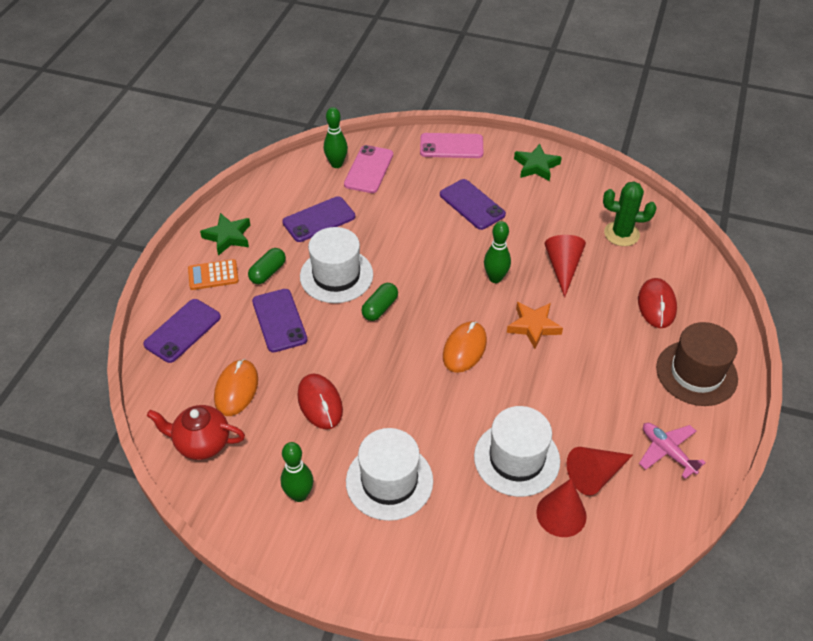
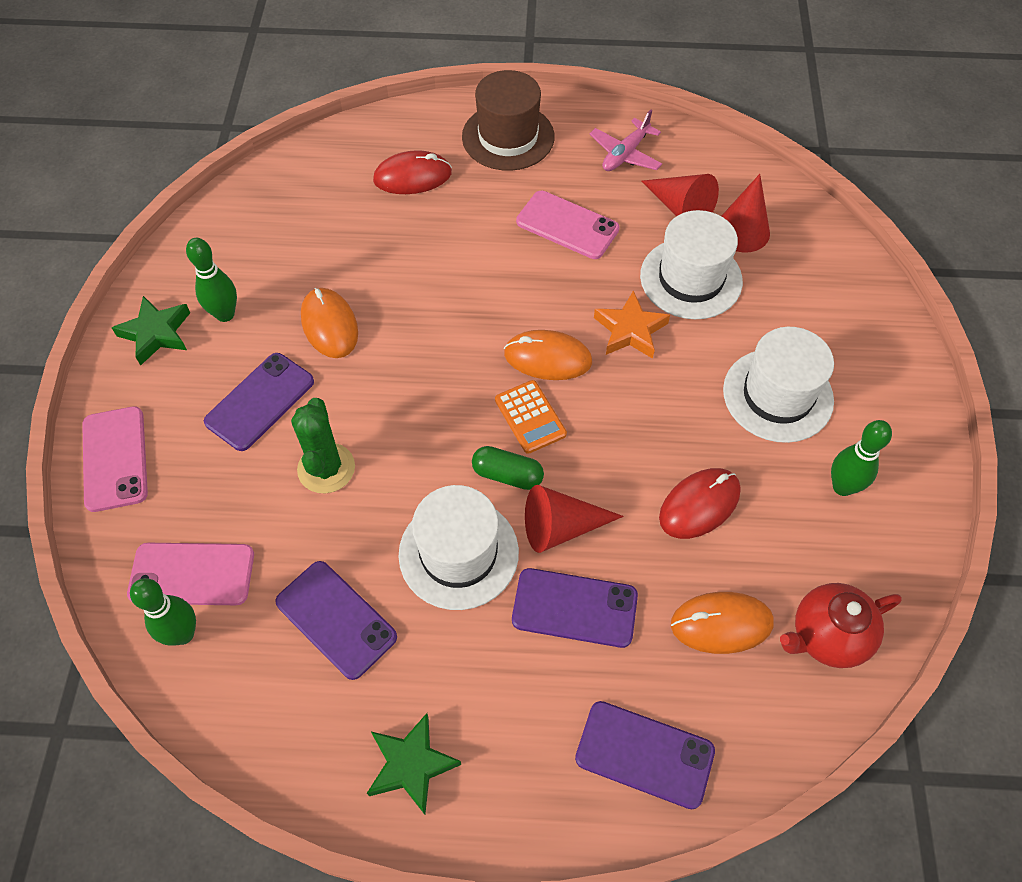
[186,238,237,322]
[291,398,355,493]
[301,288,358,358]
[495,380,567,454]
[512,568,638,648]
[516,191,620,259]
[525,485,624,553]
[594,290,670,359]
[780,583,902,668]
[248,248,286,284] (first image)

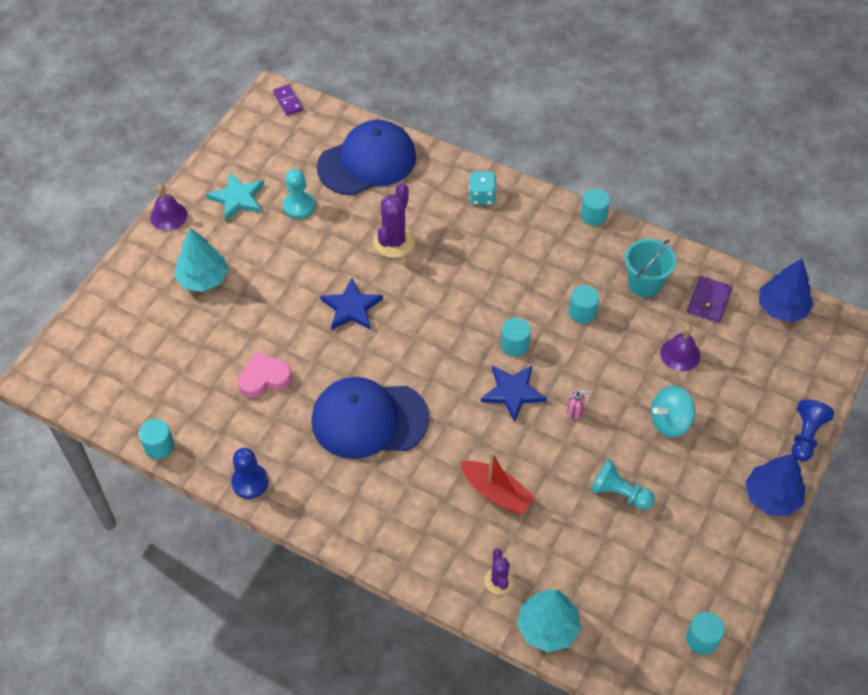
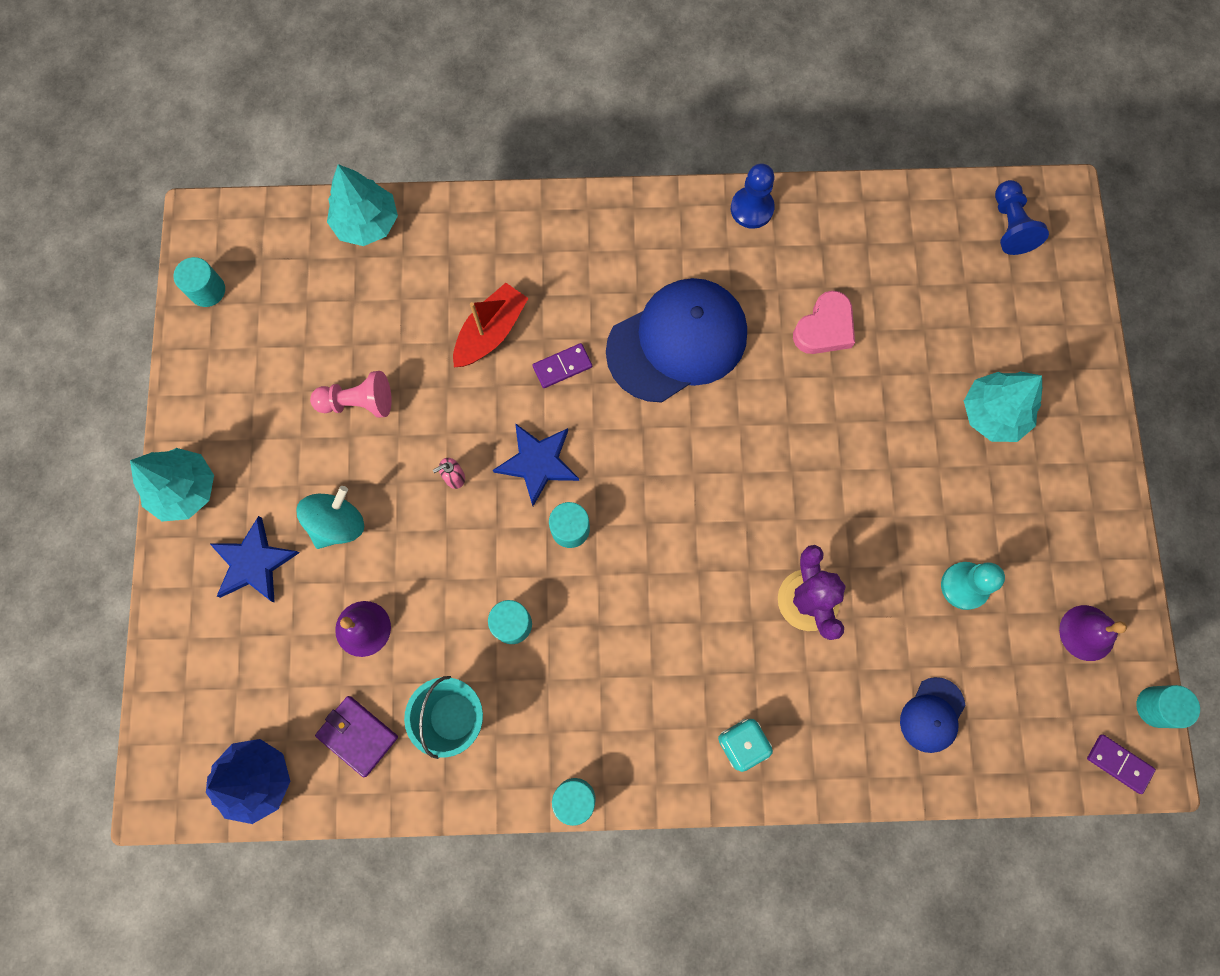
[130,448,214,521]
[209,516,299,603]
[310,371,392,418]
[315,696,398,777]
[453,283,528,367]
[533,343,592,388]
[900,677,966,753]
[995,180,1049,255]
[1059,605,1127,661]
[1136,685,1200,728]
[206,172,264,221] (first image)
[484,548,514,595] (first image)

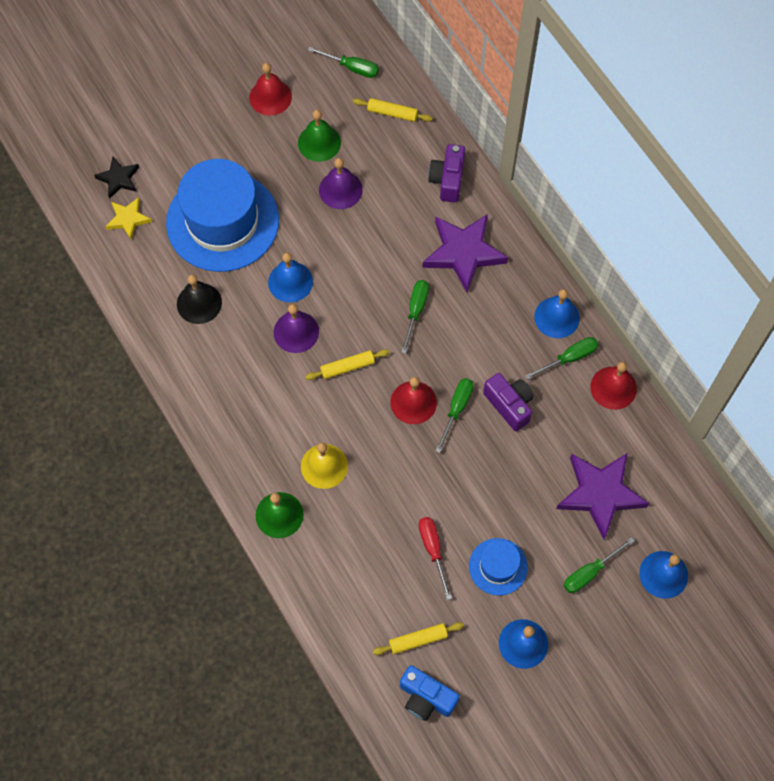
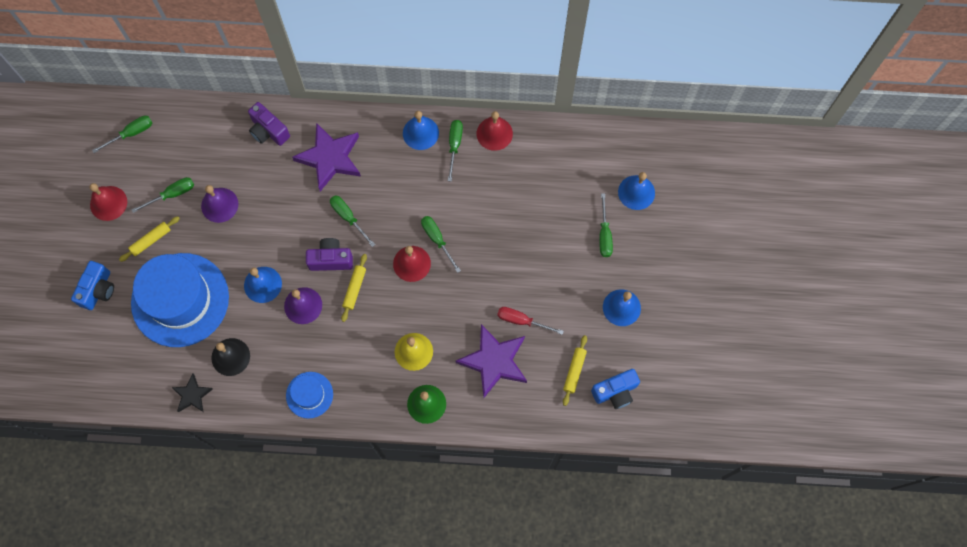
[71,261,114,310]
[119,216,180,262]
[131,177,194,213]
[171,374,213,412]
[286,372,333,419]
[306,238,353,271]
[455,324,527,398]
[105,197,152,240] (first image)

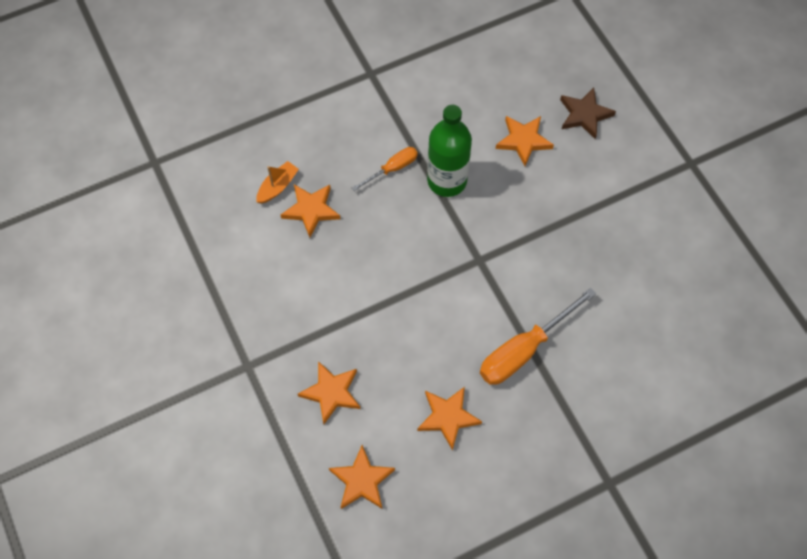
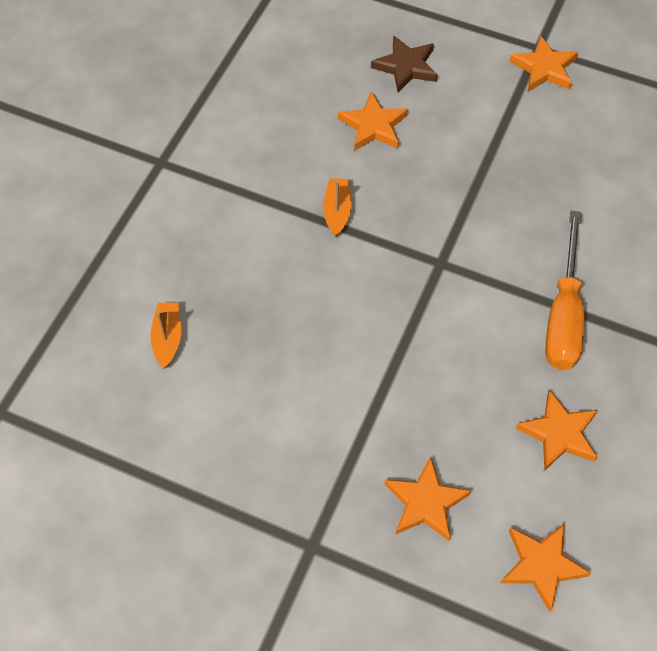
[323,178,352,237]
[509,36,578,91]
[352,147,418,191] (first image)

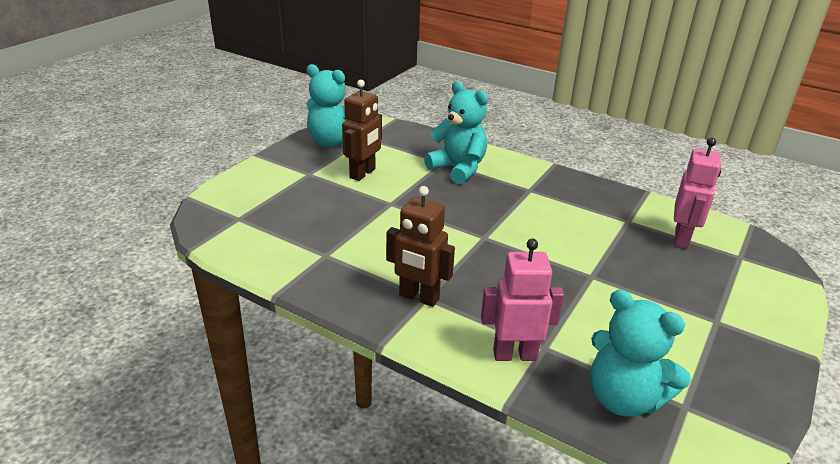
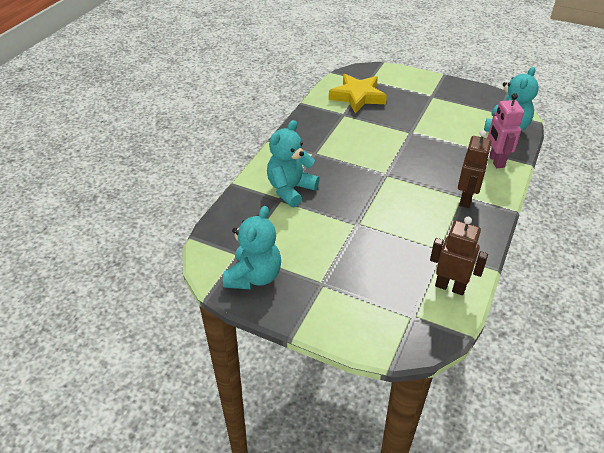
[329,74,387,114]
[430,217,488,295]

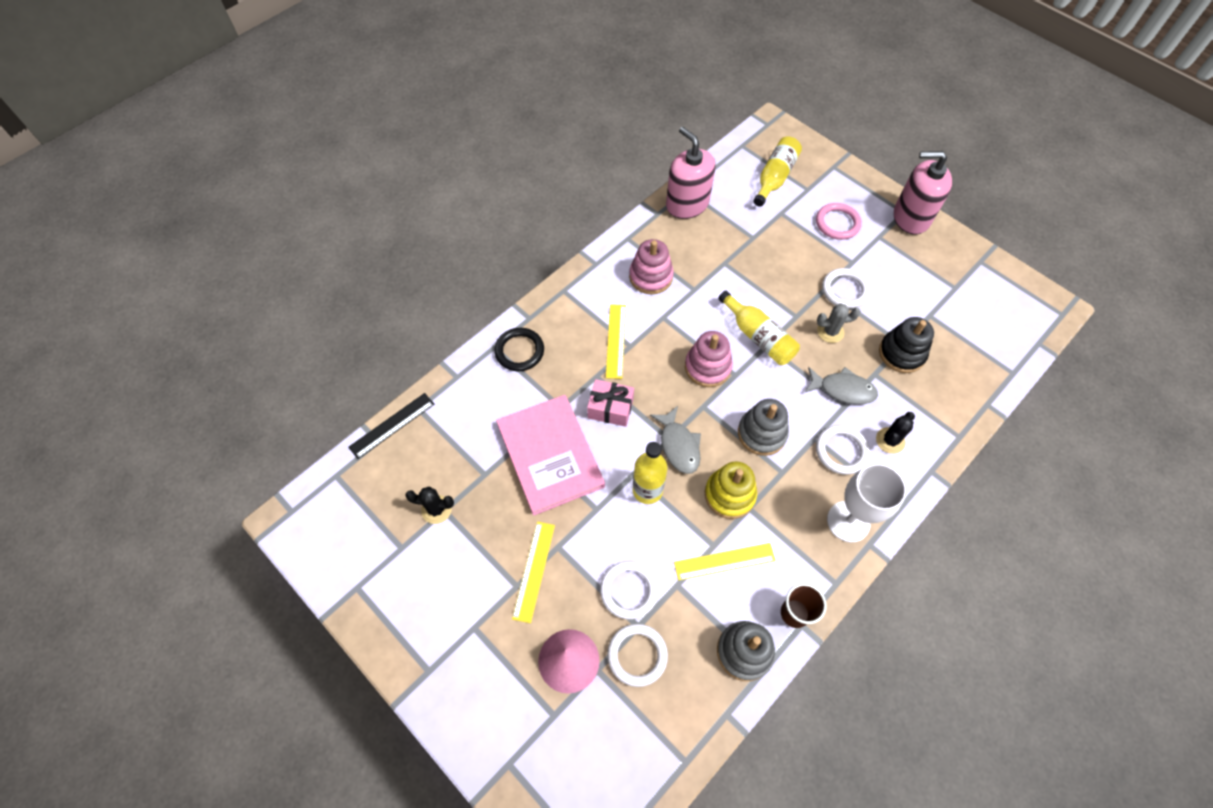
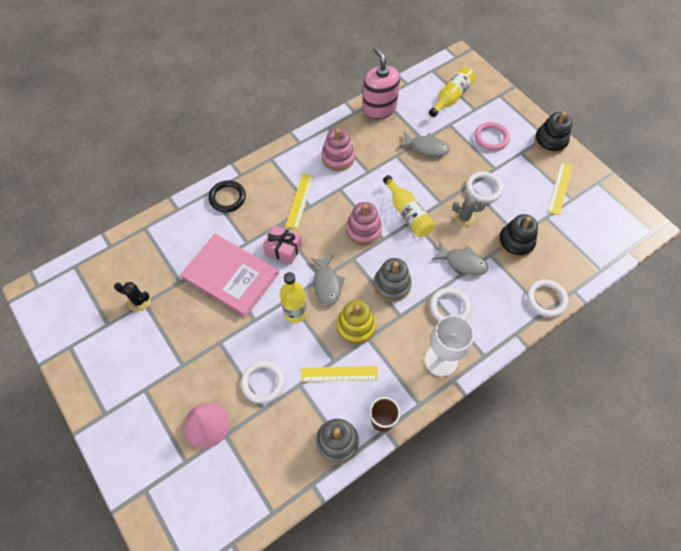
[180,234,279,317]
[398,132,449,157]
[527,279,568,317]
[534,112,572,154]
[547,162,573,216]
[348,393,434,459] (first image)
[876,412,915,454] (first image)

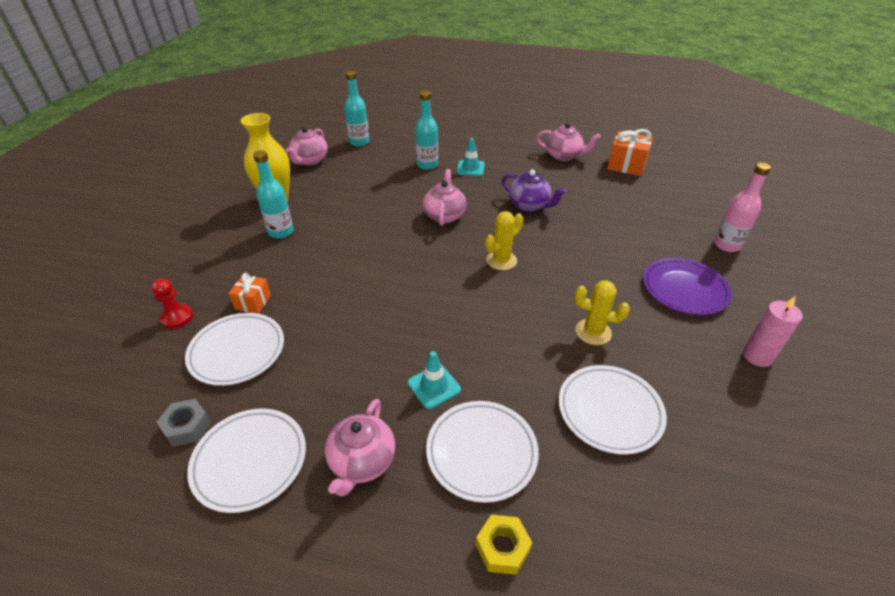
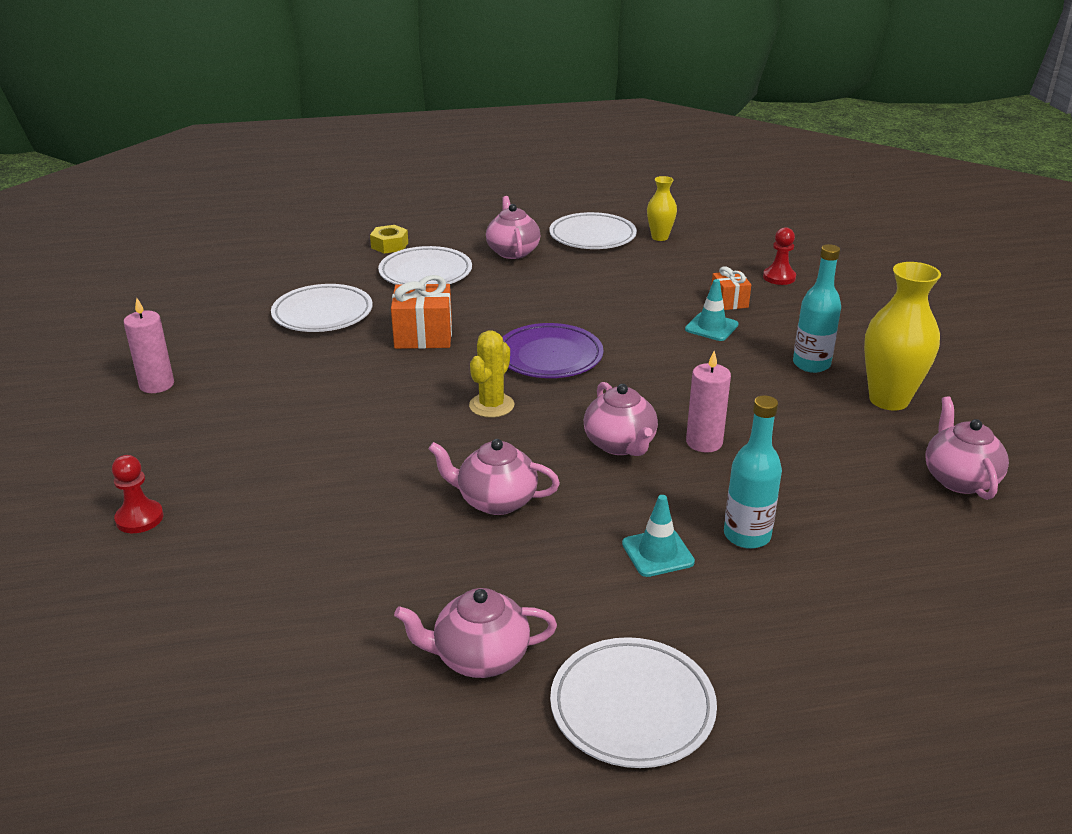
[112,455,164,533]
[391,275,452,349]
[428,439,560,515]
[502,323,603,378]
[550,637,717,768]
[647,176,677,241]
[685,279,739,341]
[686,351,731,453]
[344,71,369,146] (first image)
[574,280,630,345] (first image)

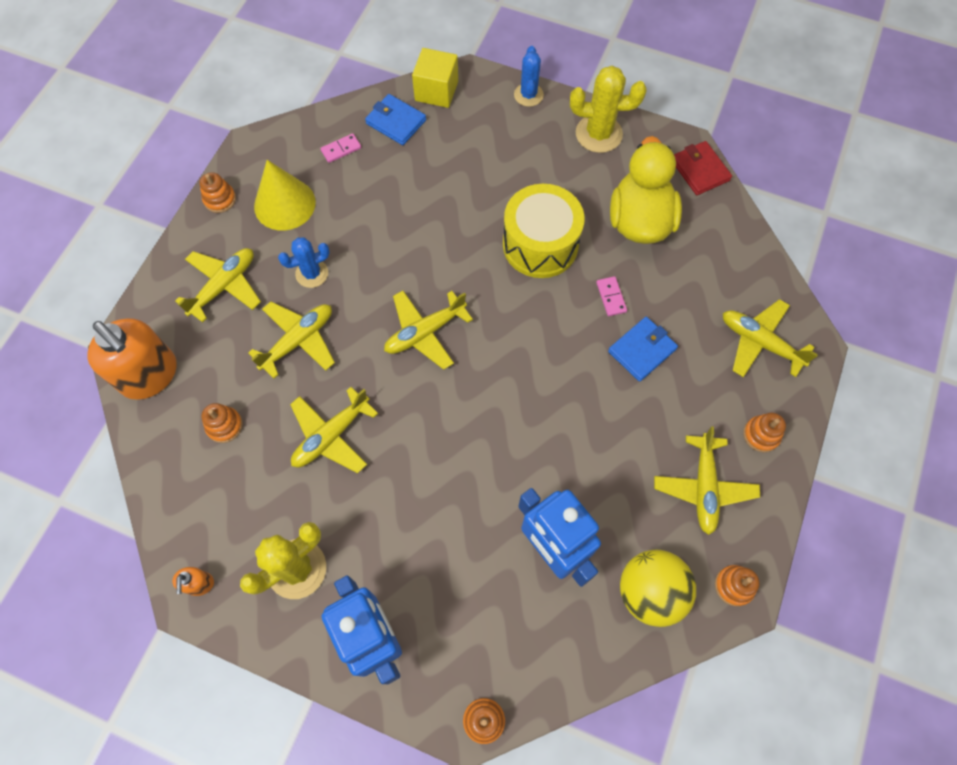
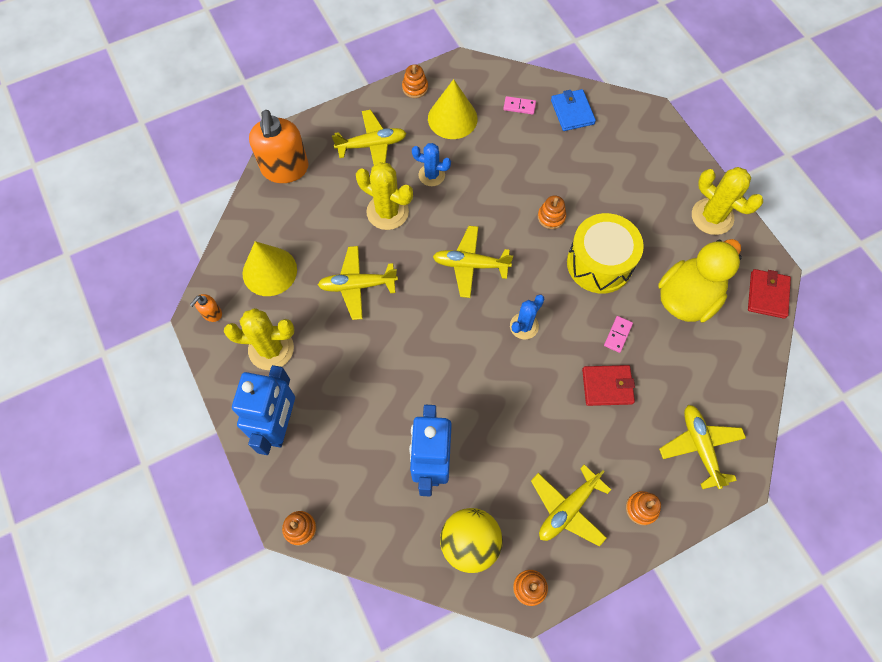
[242,241,297,296]
[356,162,413,230]
[510,294,544,340]
[538,195,566,229]
[582,365,635,406]
[412,48,458,108] (first image)

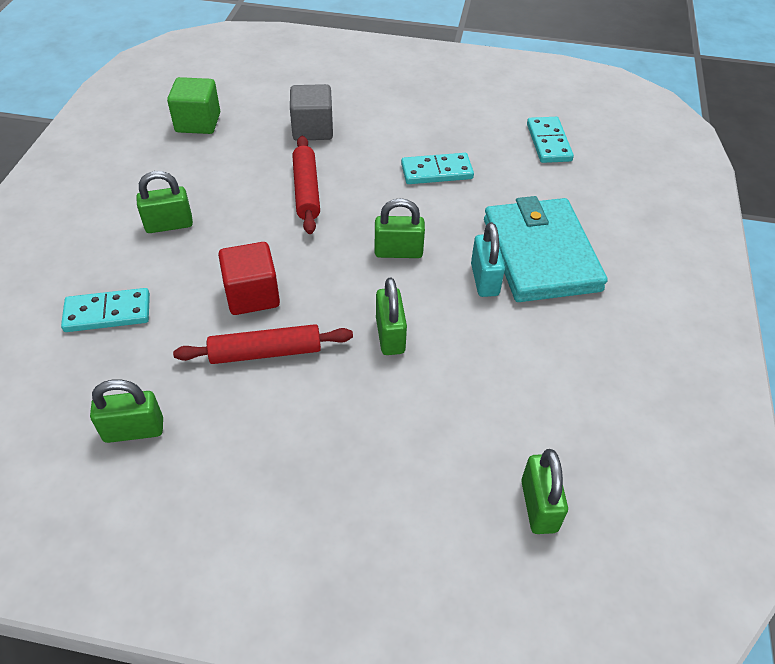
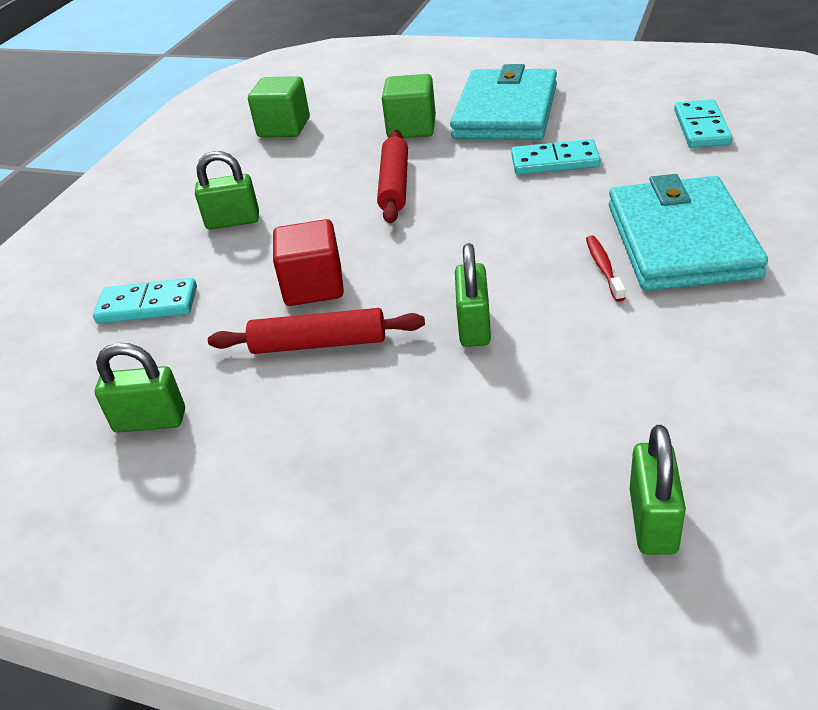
[382,74,436,138]
[450,64,557,140]
[586,235,626,302]
[375,198,425,258] (first image)

